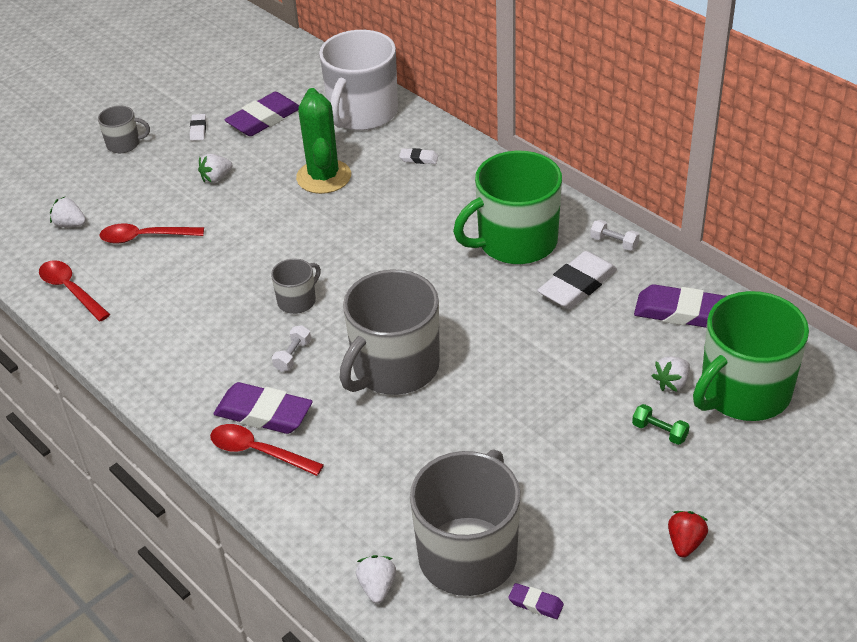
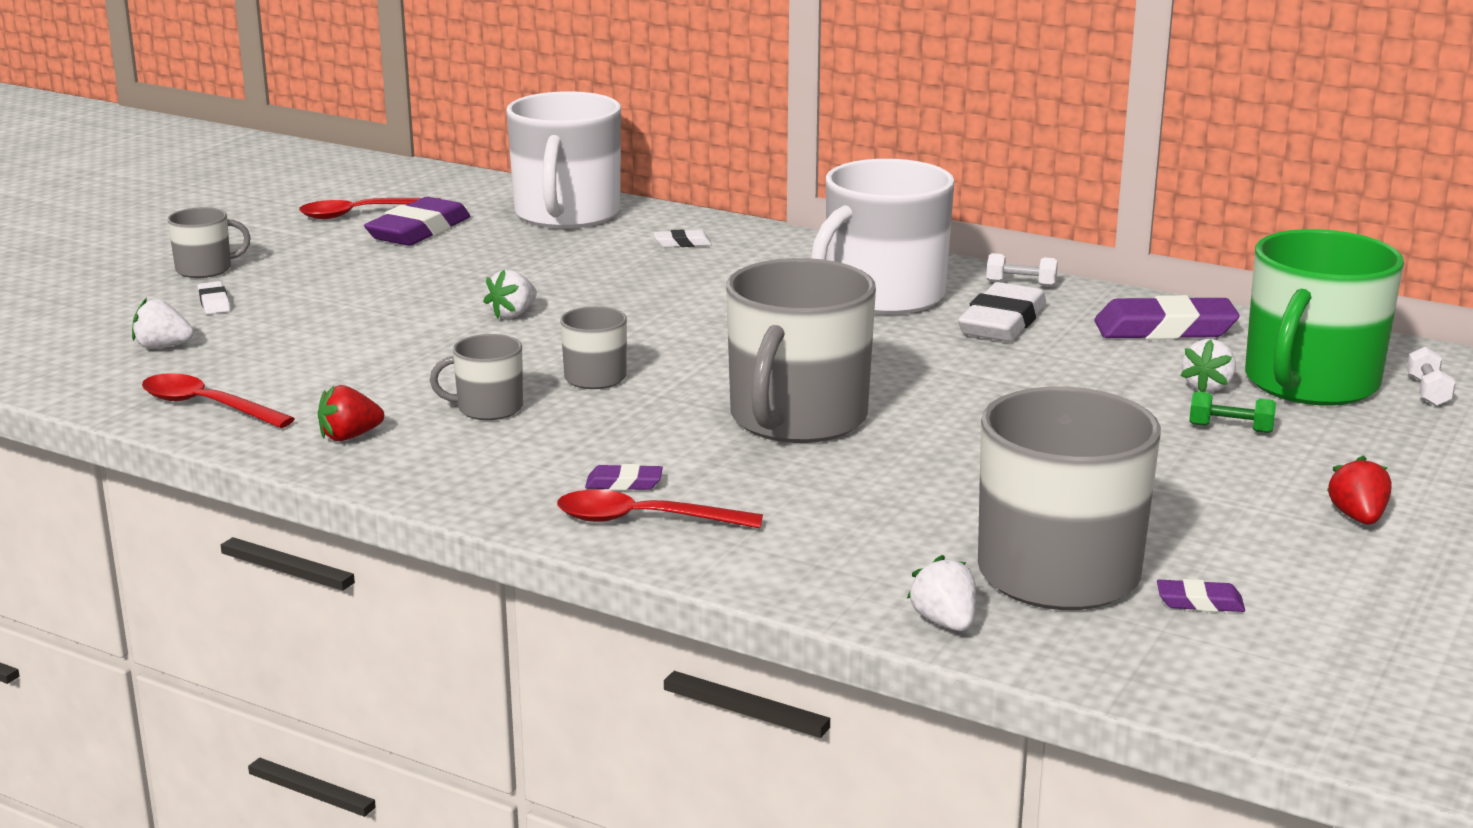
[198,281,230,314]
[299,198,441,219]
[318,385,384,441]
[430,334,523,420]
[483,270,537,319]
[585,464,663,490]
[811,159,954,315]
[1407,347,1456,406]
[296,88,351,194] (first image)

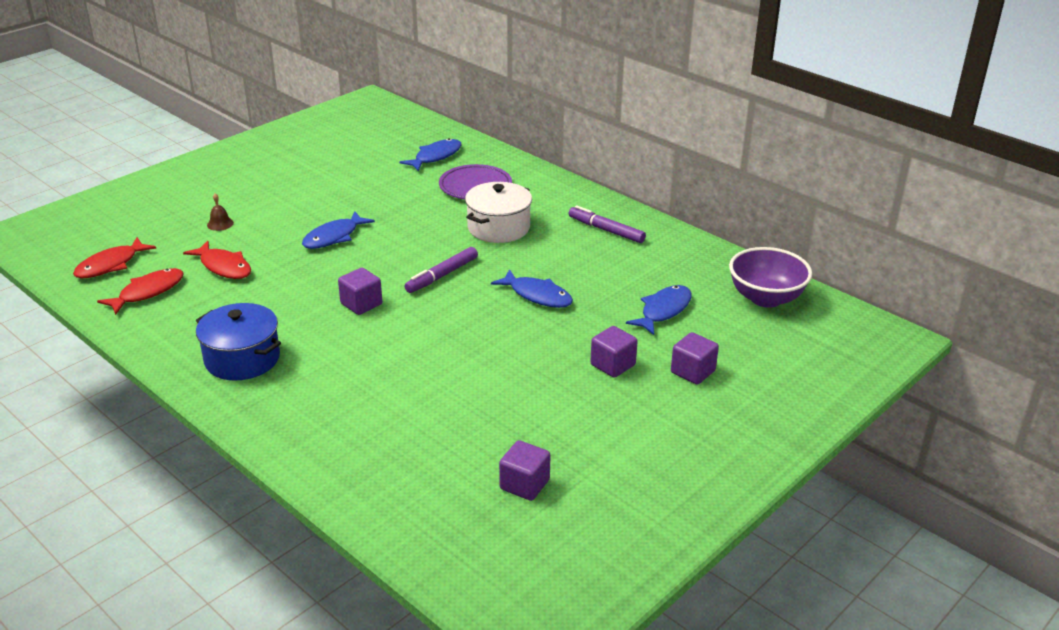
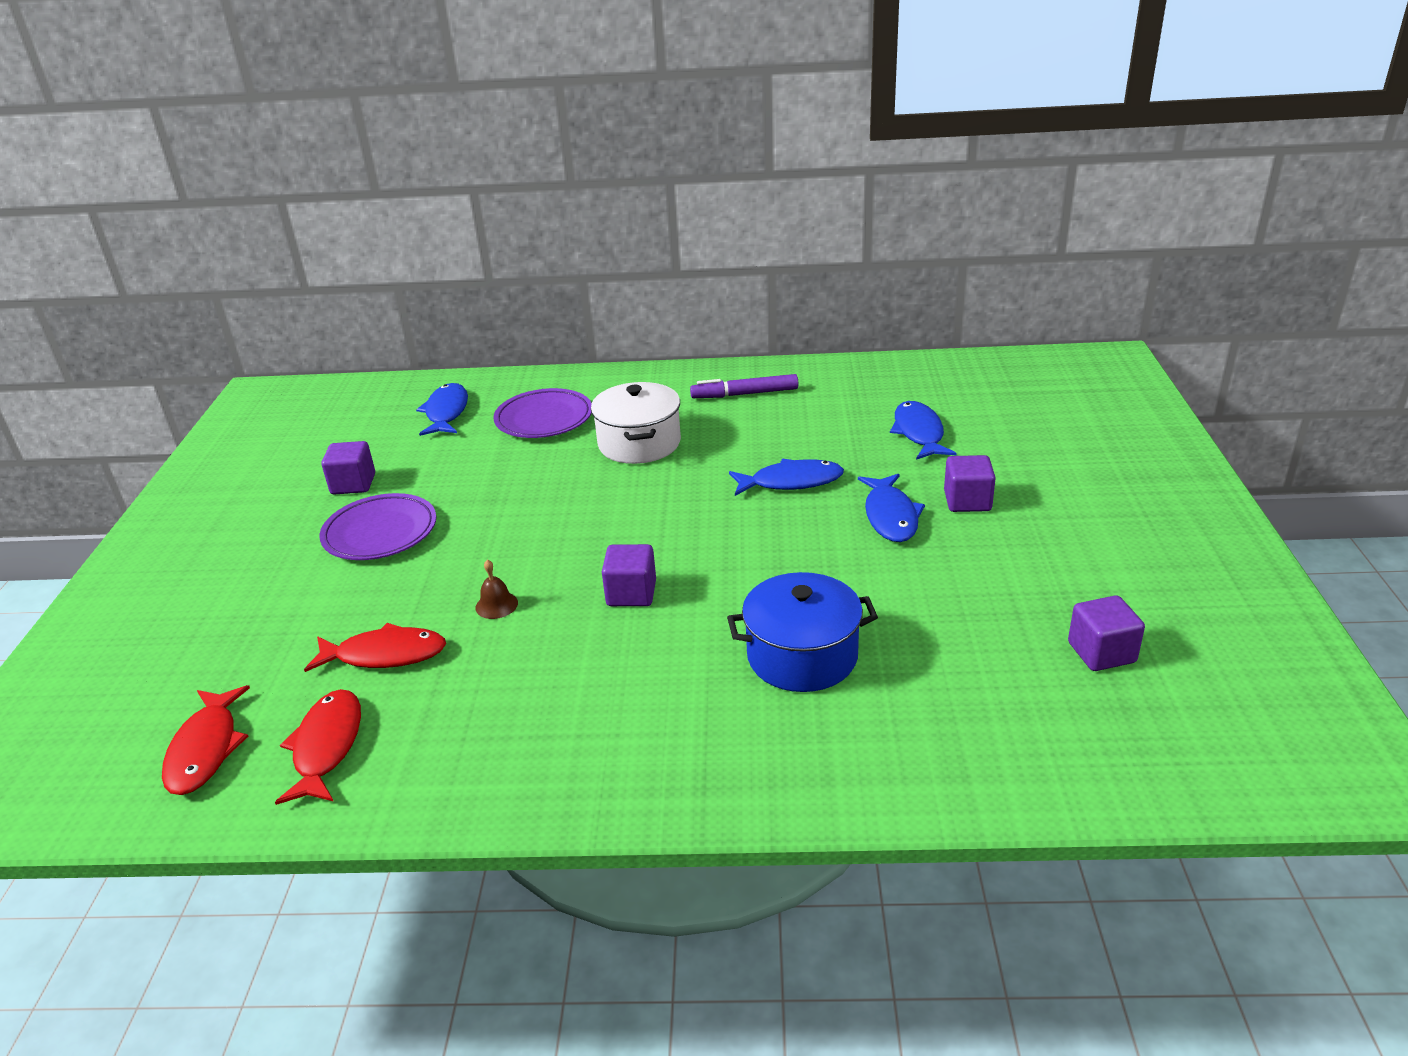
[319,493,436,560]
[321,441,375,495]
[476,560,518,619]
[727,572,878,692]
[858,474,925,542]
[405,247,478,293] (first image)
[729,247,812,308] (first image)

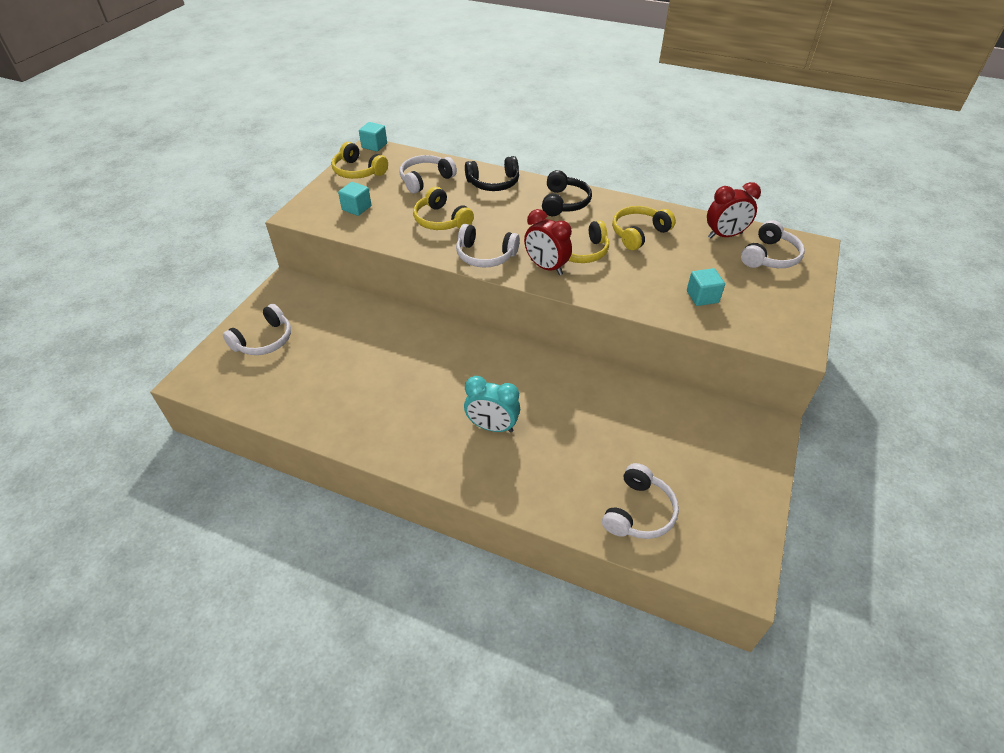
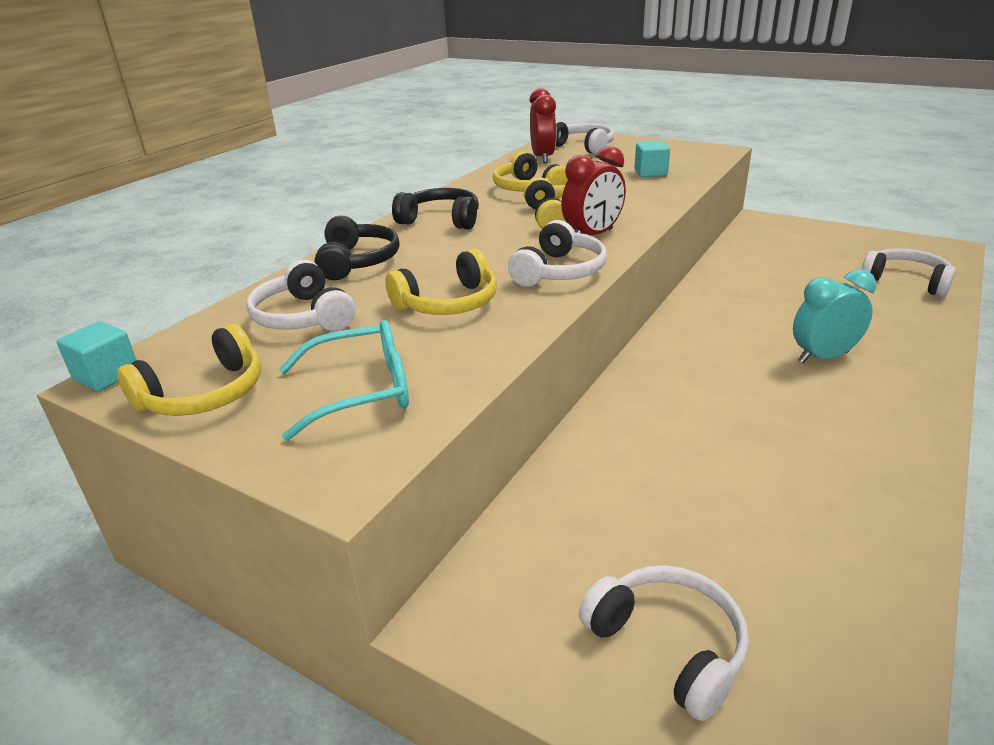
[279,320,409,441]
[793,269,876,363]

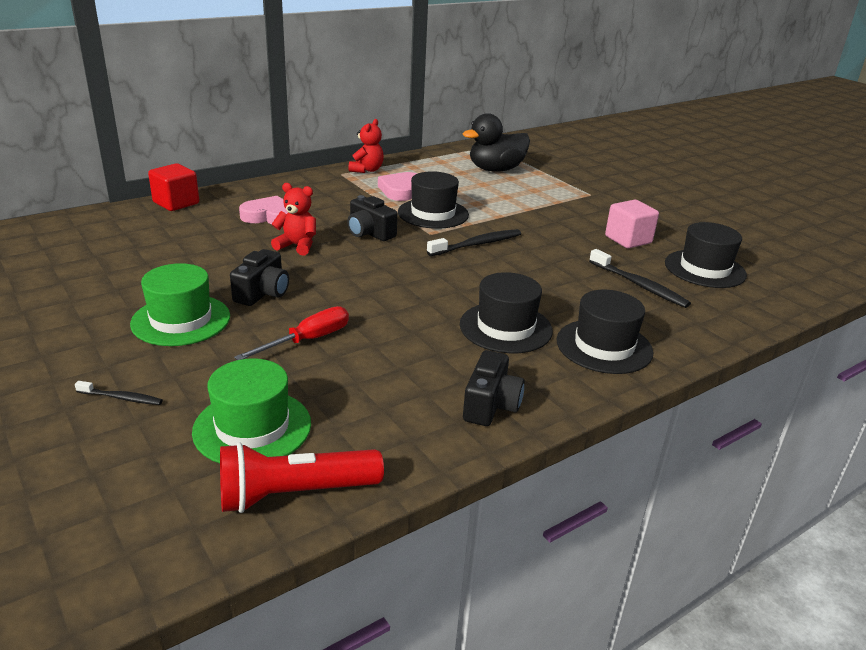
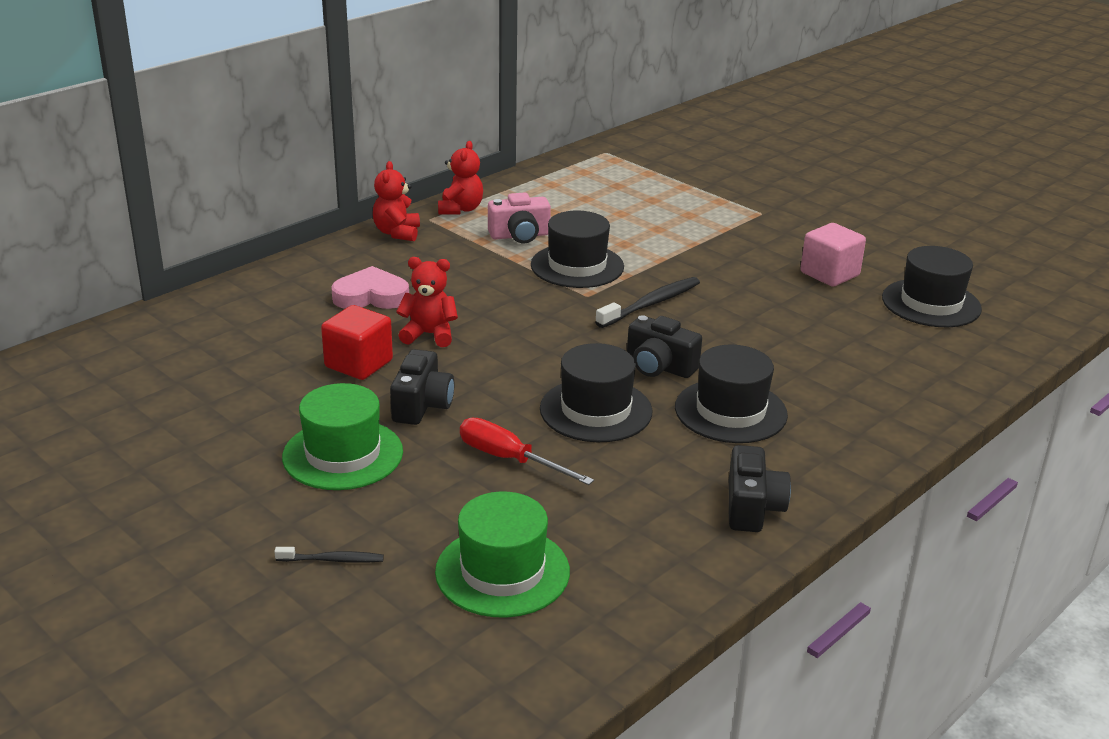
[321,305,393,380]
[373,161,420,241]
[460,418,594,485]
[488,192,551,243]
[540,343,652,442]
[627,315,702,378]
[220,442,384,513] (first image)
[462,113,530,172] (first image)
[589,249,691,308] (first image)

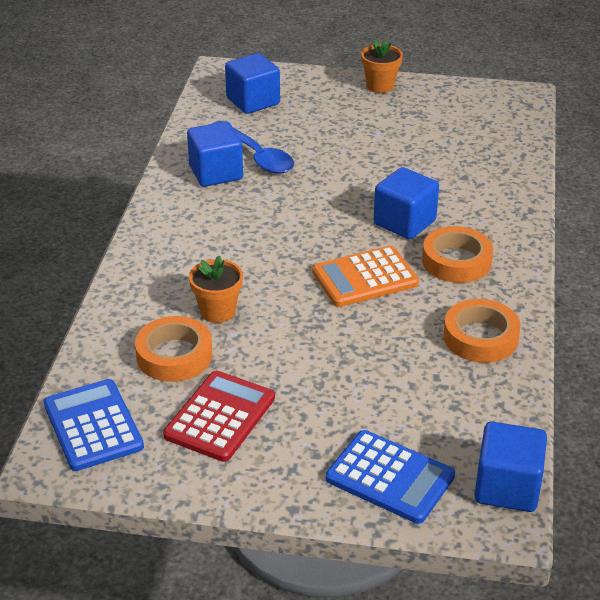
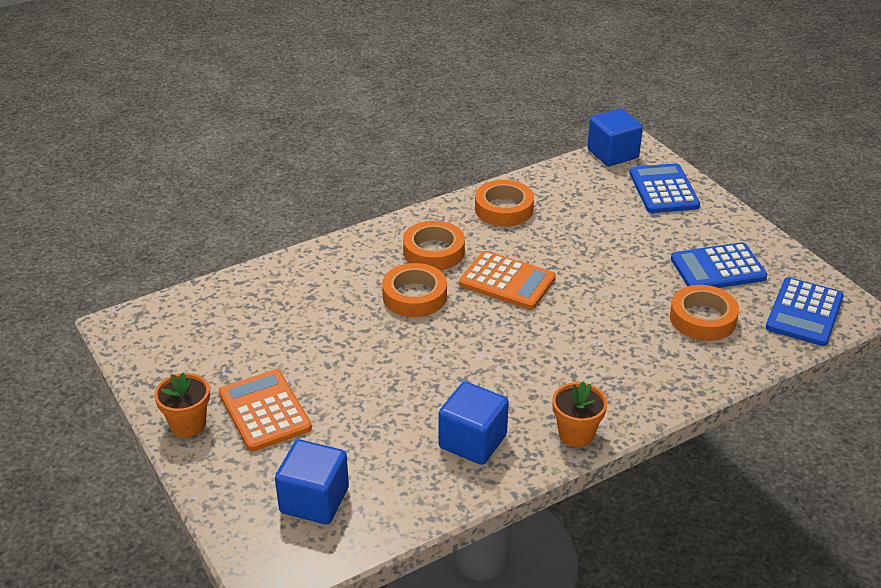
[219,369,312,451]
[382,263,447,317]
[552,381,607,447]
[671,242,767,288]
[212,121,294,174] (first image)

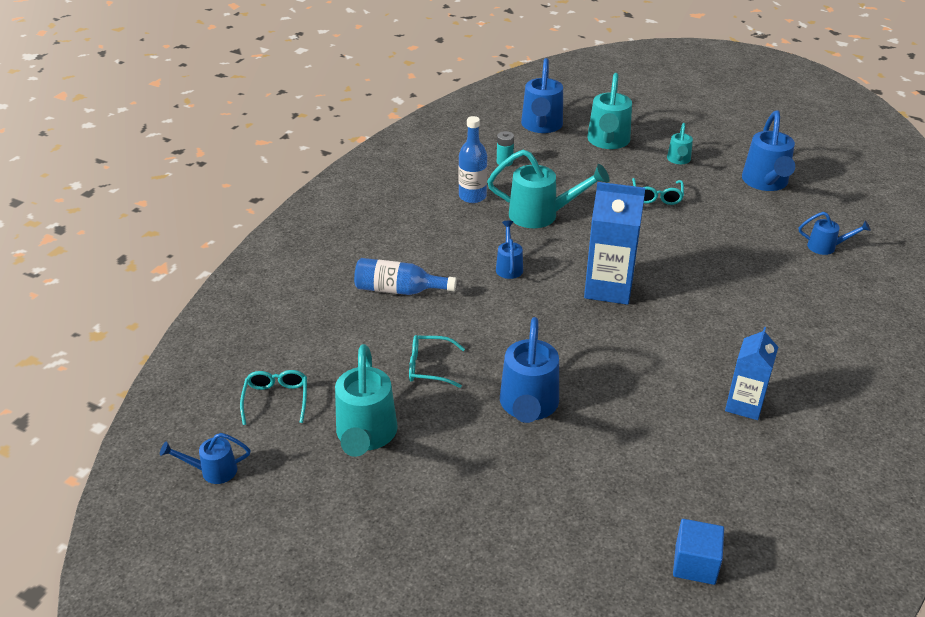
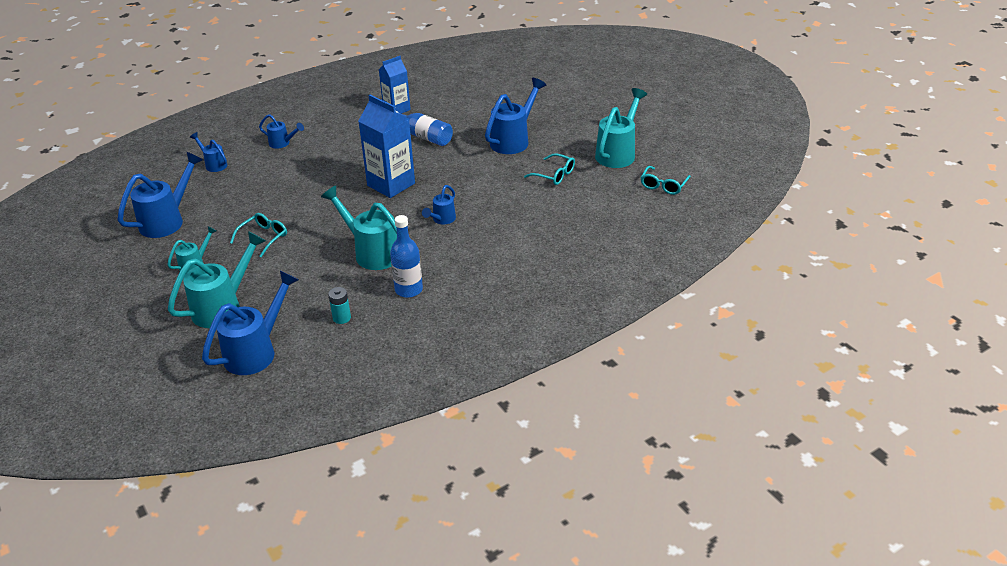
[259,114,304,149]
[396,111,453,146]
[673,519,724,585] (first image)

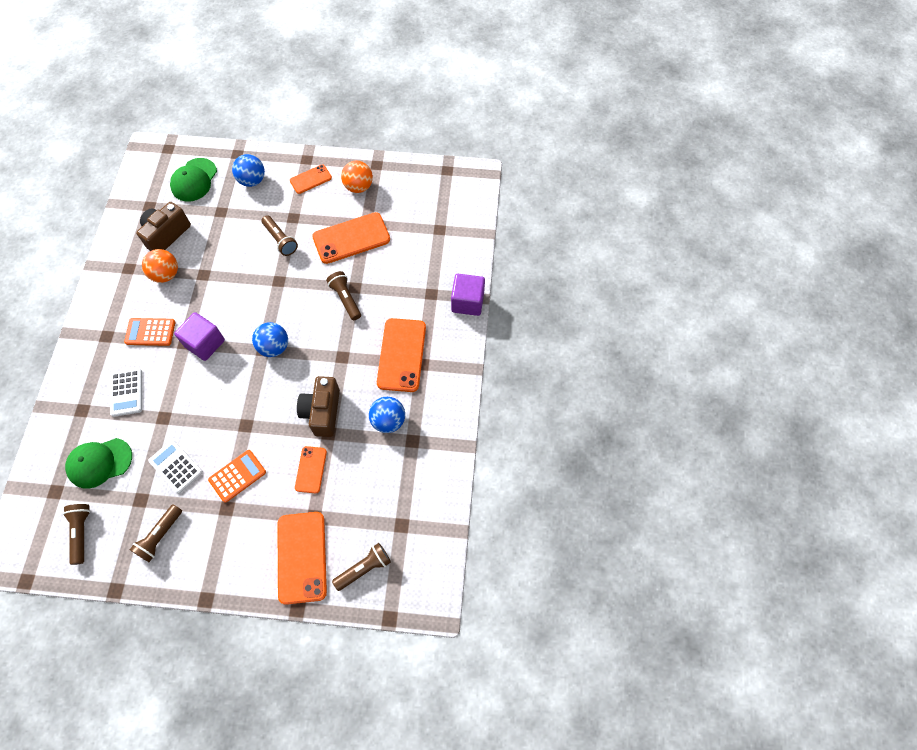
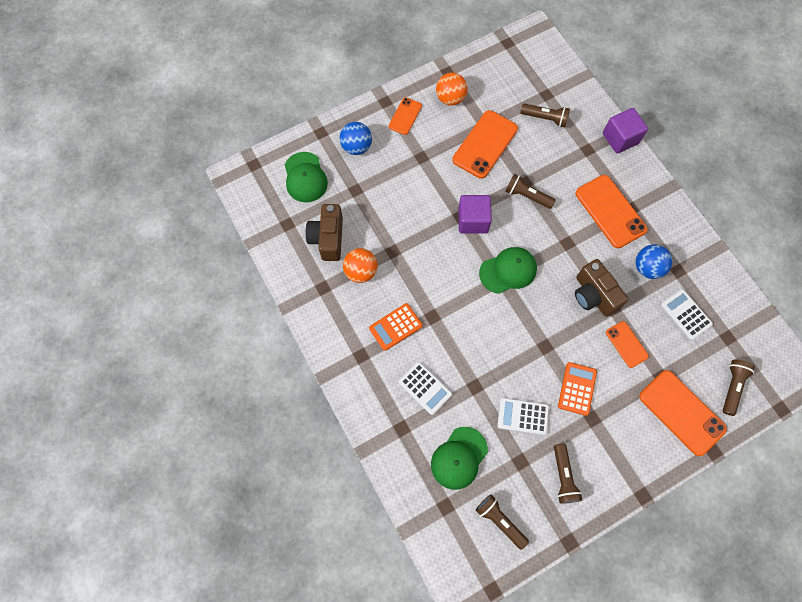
[458,195,492,234]
[479,247,537,294]
[520,103,570,127]
[660,289,713,340]

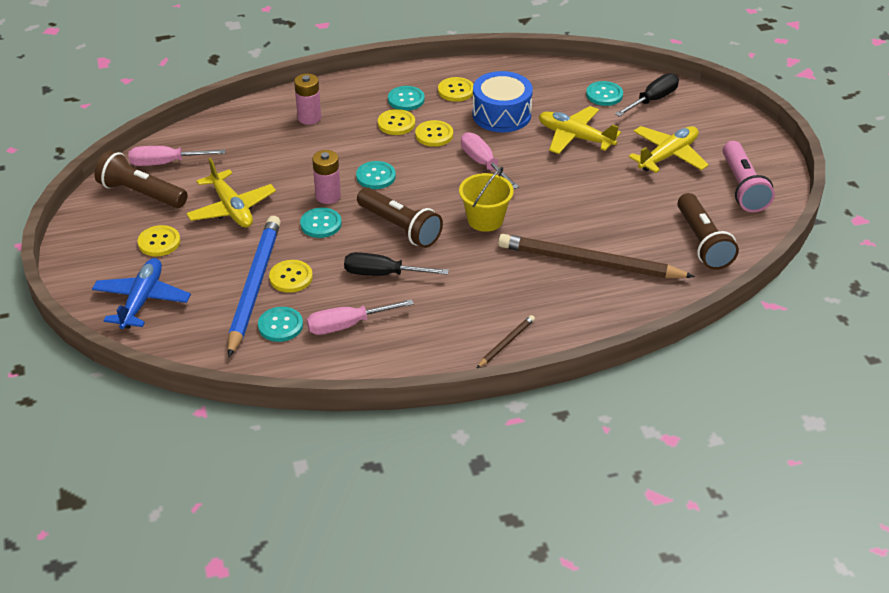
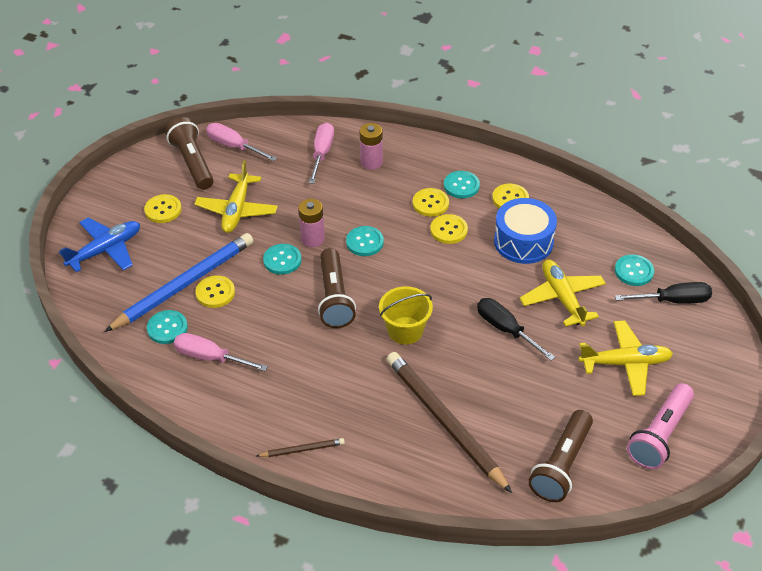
[309,122,334,184]
[477,298,555,361]

